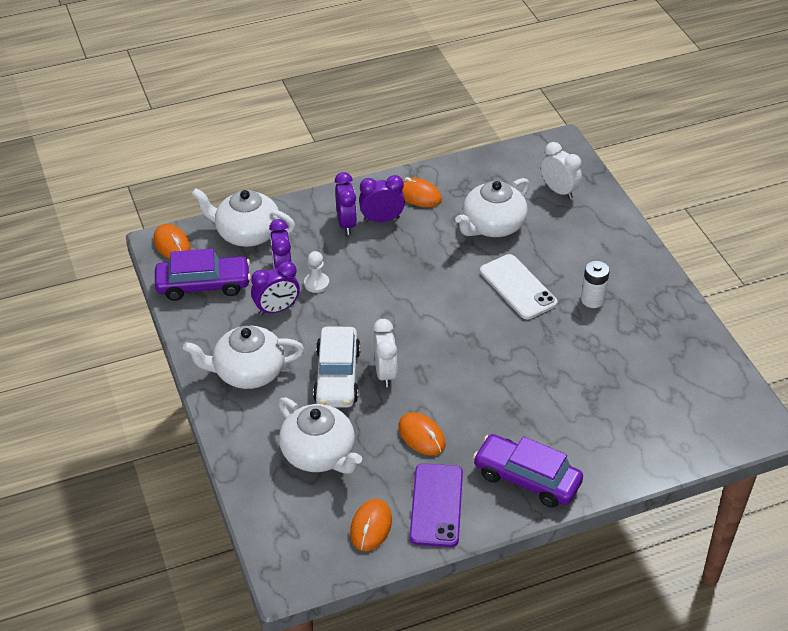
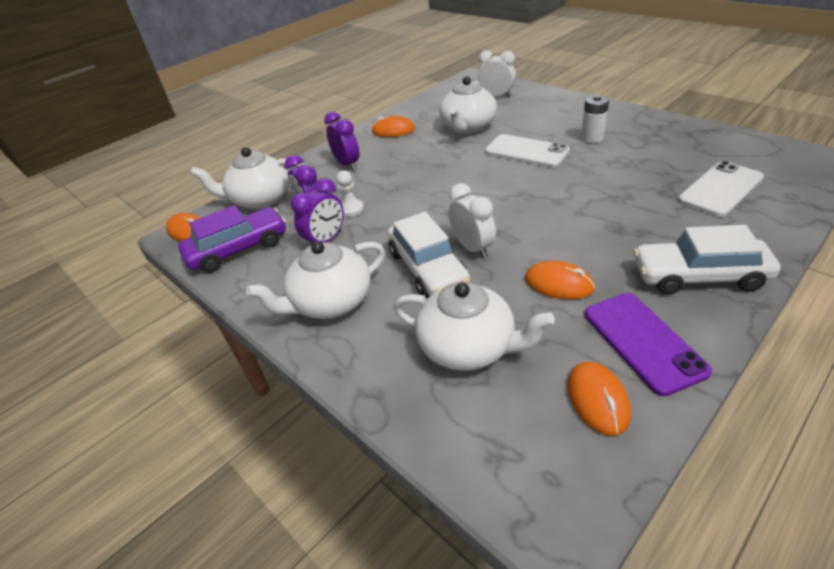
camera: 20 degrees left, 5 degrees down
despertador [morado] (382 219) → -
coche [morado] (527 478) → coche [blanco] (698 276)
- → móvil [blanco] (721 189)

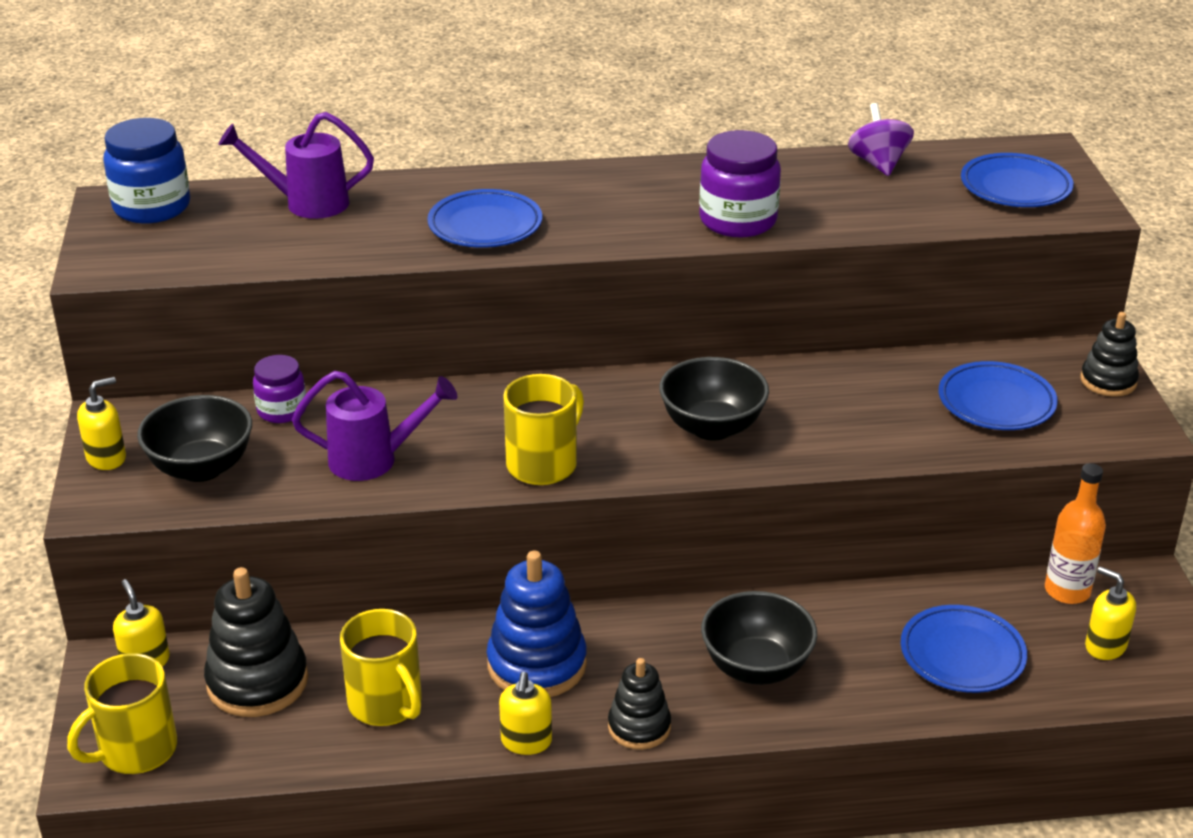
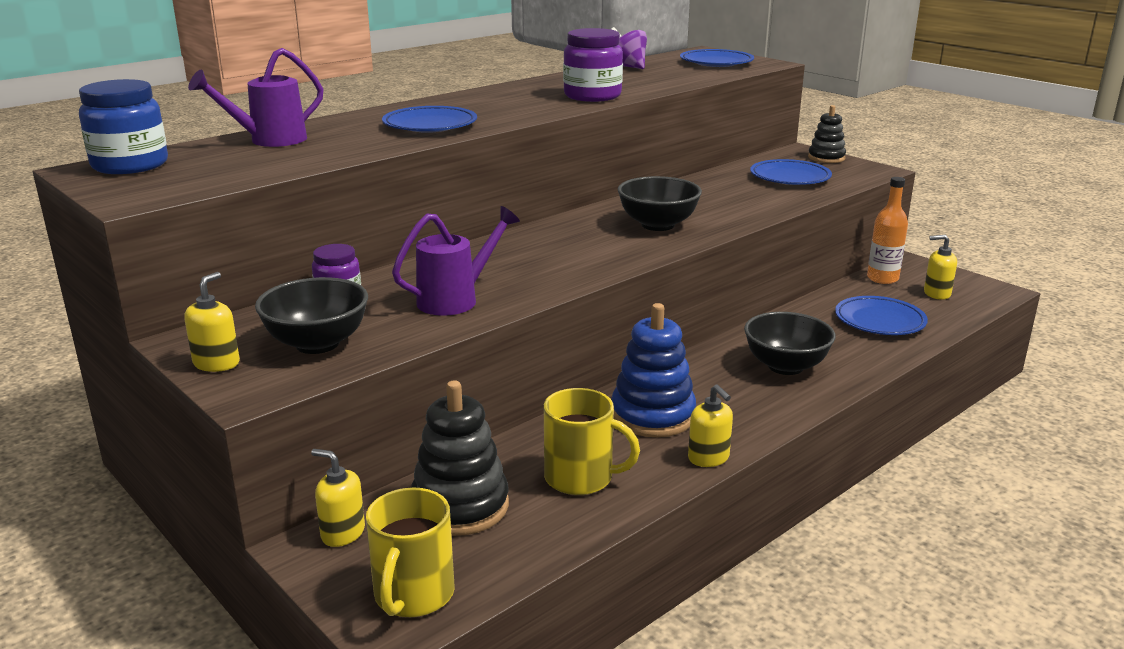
camera: 35 degrees left, 10 degrees down
taza [amarillo] (543 464) → -
juguete apilable [negro] (639 727) → -

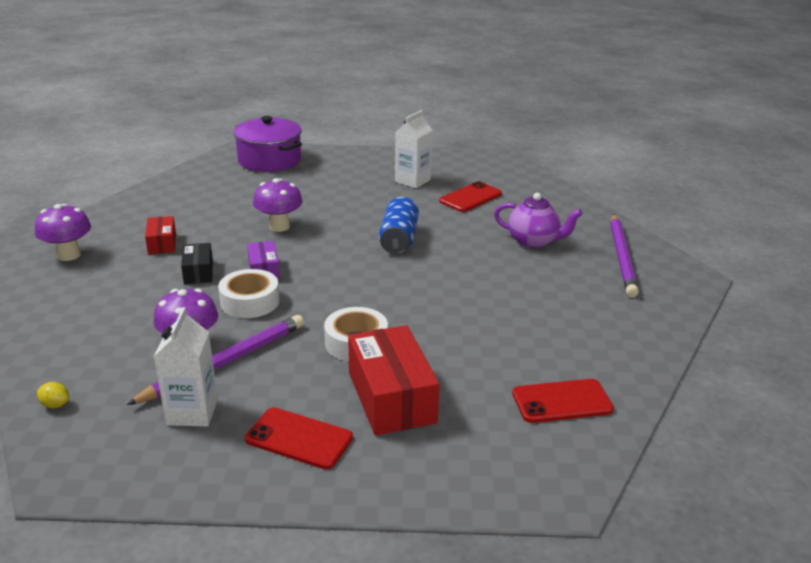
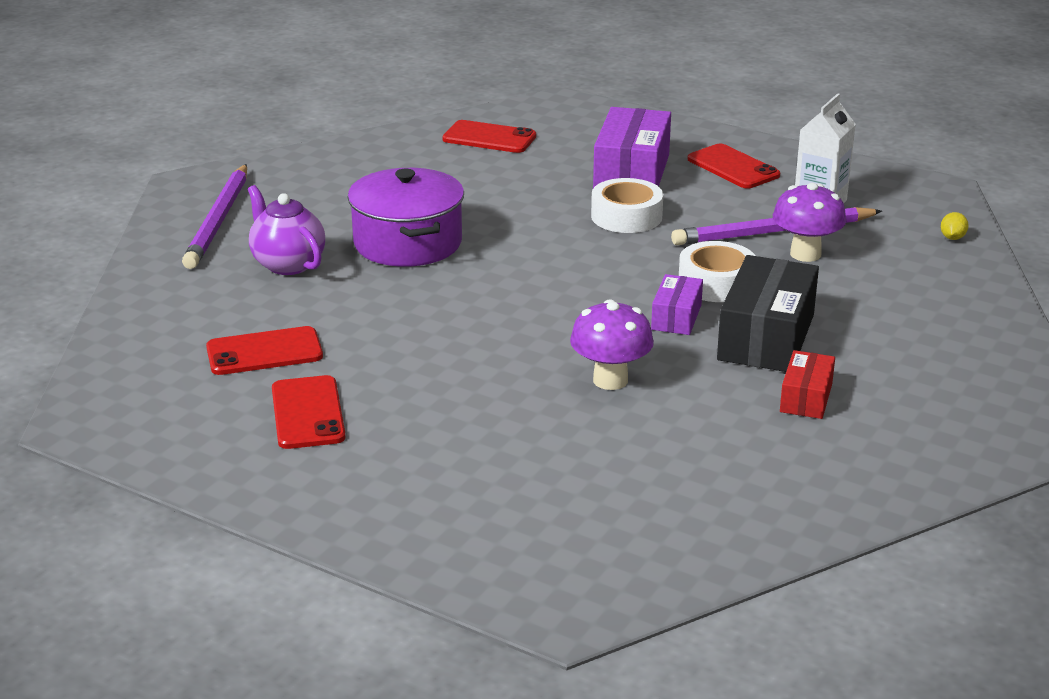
camera: 150 degrees left, 0 degrees up
cartón de leche [blanco] (412 181) → móvil [rojo] (308 413)
olla [morado] (269 160) → olla [morado] (407 243), moved
lata [azul] (399 239) → -
seta [morado] (69 255) → -
lápiz [morado] (622 257) → lápiz [morado] (219 220), 150 degrees clockwise
caja [negro] (198 272) → caja [negro] (766 337), x1.86
caja [rojo] (391 397) → caja [morado] (631 172)
limón [amarillo] (55 405) → limón [amarillo] (952 238), 60 degrees clockwise

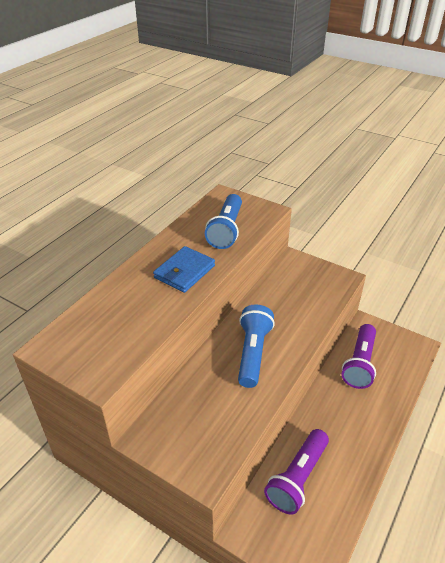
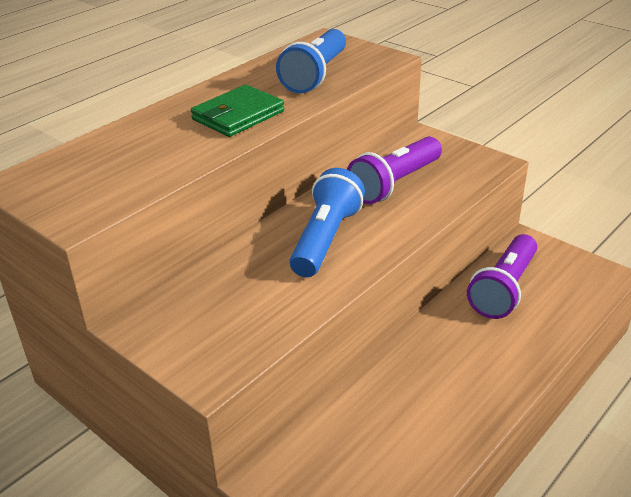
camera: 10 degrees right, 5 degrees down
cartera [azul] (184 272) → cartera [verde] (238 115)
lámpara de mano [morado] (297 478) → lámpara de mano [morado] (394 184), moved

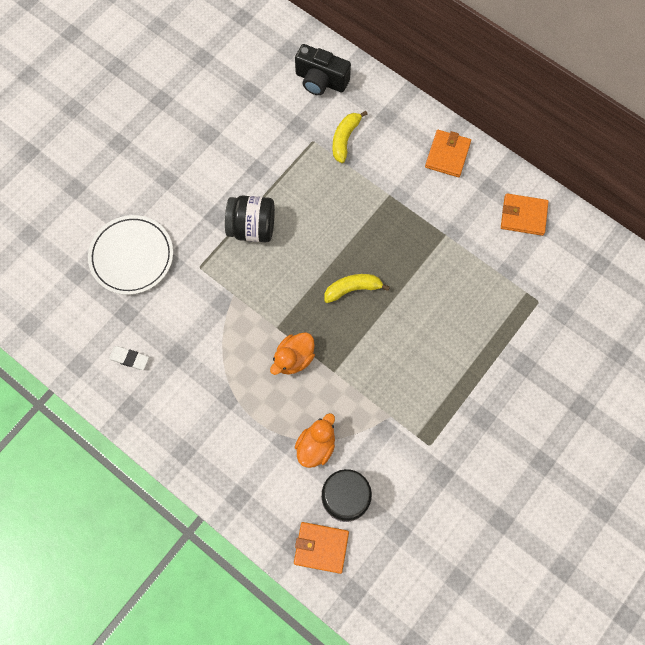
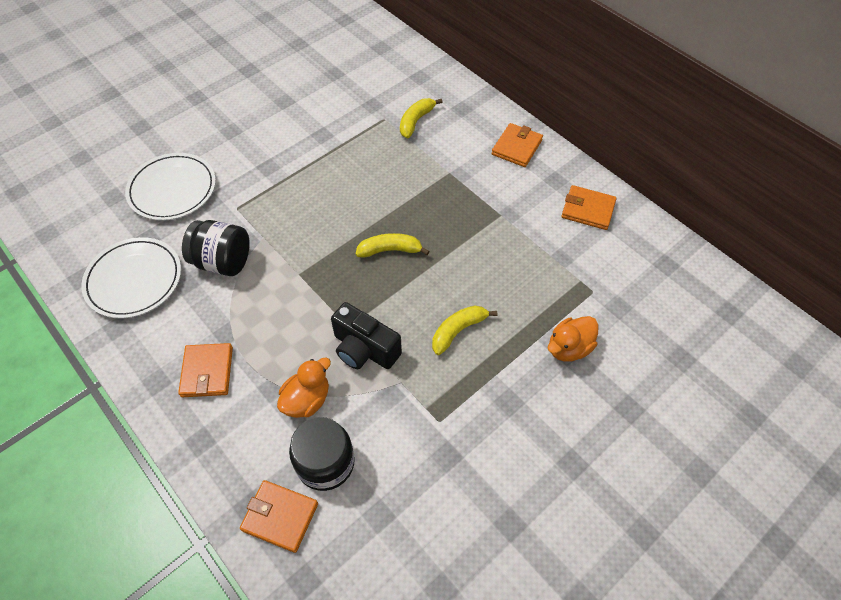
camera: 10 degrees right, 15 degrees down
cámara [negro] (321 81) → cámara [negro] (364 349), moved
tarro [negro] (252 227) → tarro [negro] (223 261), moved
pato [naranja] (294 358) → pato [naranja] (569 348), moved
goma de borrar [blanco] (129 358) → plato [blanco] (134 280)
- → plátano [amarillo] (458 331)
- → cartera [naranja] (207 372)

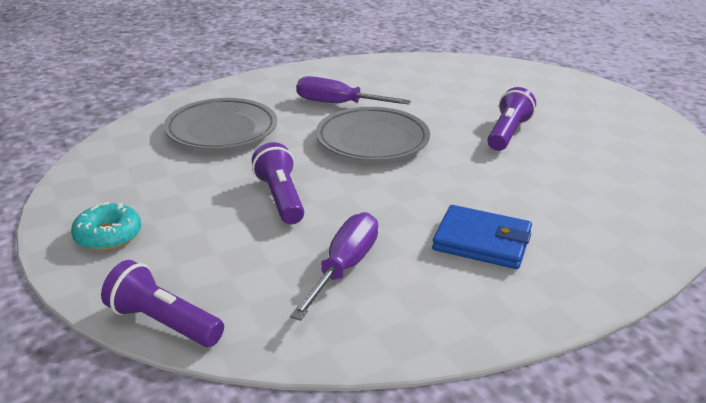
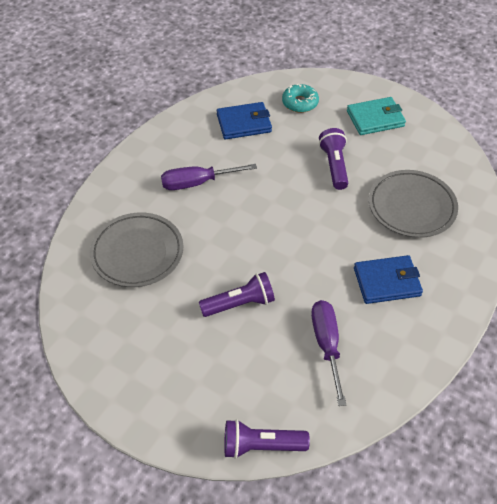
camera: 30 degrees left, 20 degrees up
plato [gris] (372 140) → plato [gris] (411 207), moved
lámpara de mano [morado] (280 198) → lámpara de mano [morado] (239 304), 120 degrees clockwise
rosquilla [turquesa] (108 235) → rosquilla [turquesa] (300 103), moved
- → cartera [turquesa] (375 118)
- → cartera [azul] (244 123)

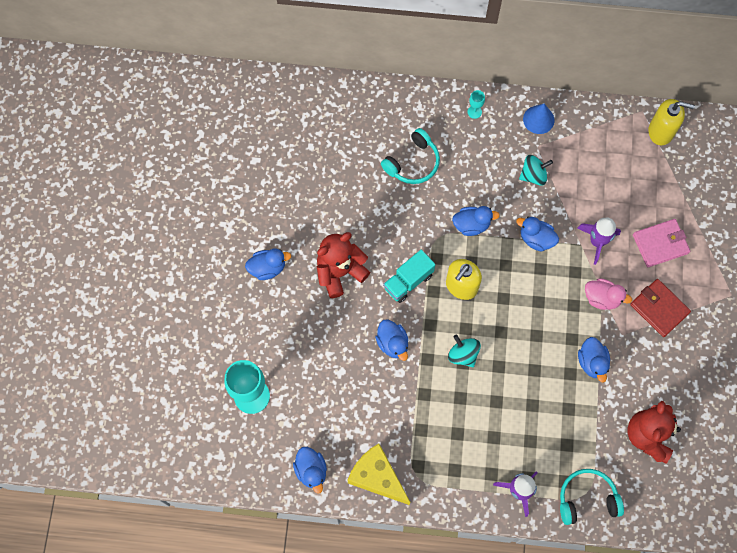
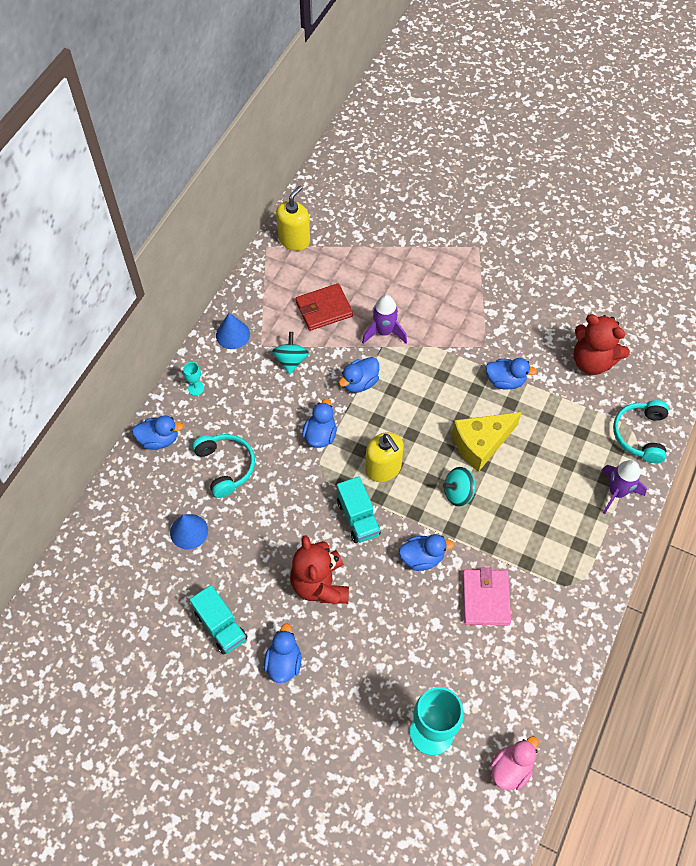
camera: 70 degrees left, 10 degrees down
cartera [rosa] (660 244) → cartera [rosa] (485 598), moved
pato [rosa] (602 298) → pato [rosa] (511 768), moved
cartera [rojo] (659 308) → cartera [rojo] (324 309), moved
queso [amarillo] (377 477) → queso [amarillo] (481 444), moved
pato [azul] (311 471) → pato [azul] (159 439), moved
- → cono [azul] (189 531)
- → camión [turquesa] (221 626)

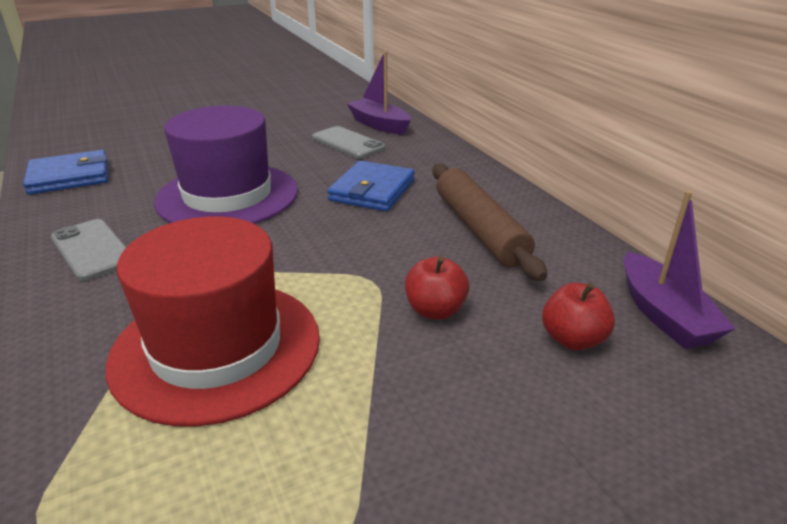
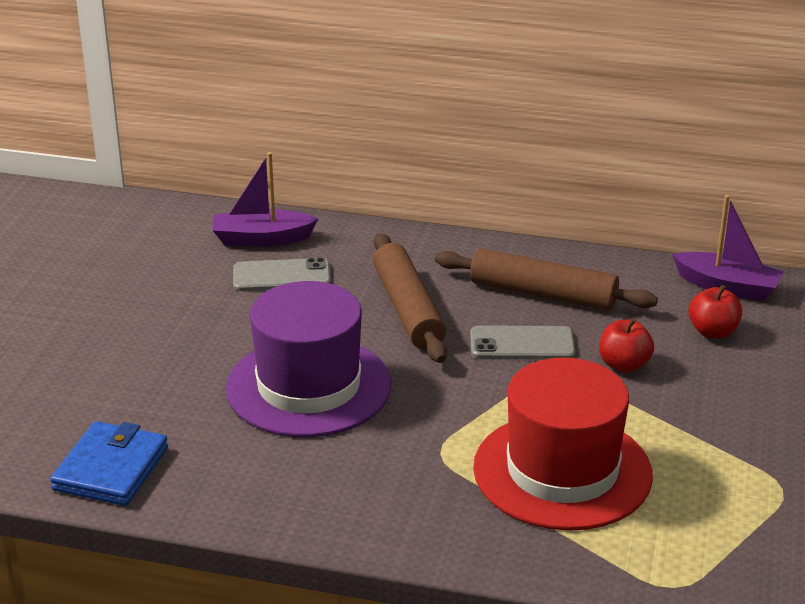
camera: 50 degrees left, 0 degrees up
cartera [azul] (372 190) → rodillo [marrón] (408 309)
móvil [gris] (92 249) → móvil [gris] (522 344), moved

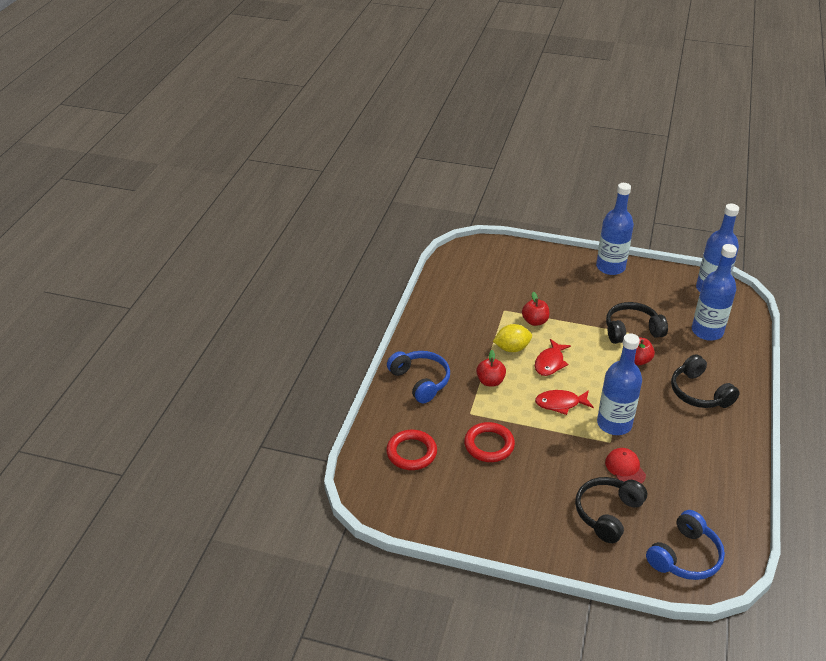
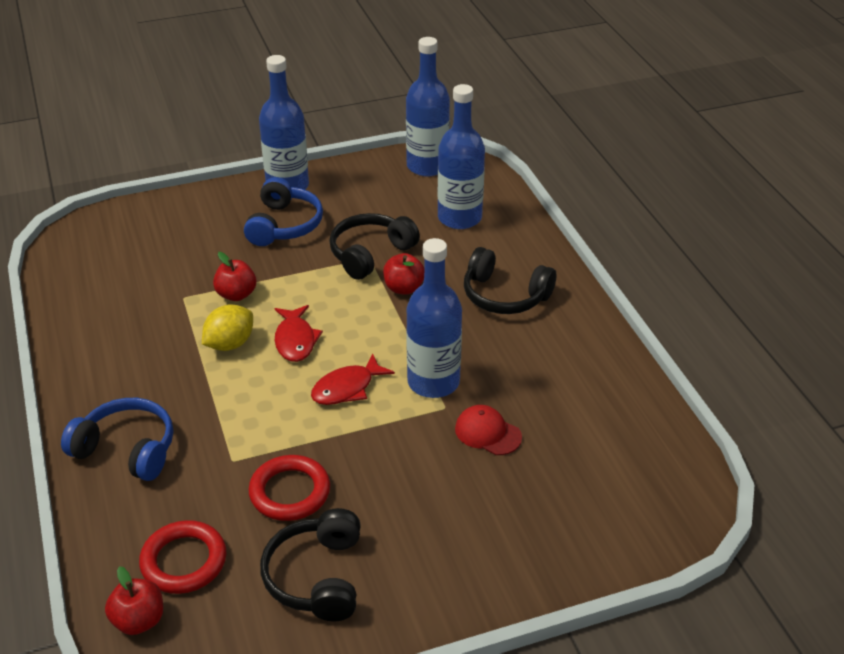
camera: 35 degrees left, 0 degrees up
manzana [rojo] (490 381) → manzana [rojo] (139 620), moved
auriculares [negro] (607 513) → auriculares [negro] (317 577), moved
auriculares [azul] (685 556) → auriculares [azul] (284 225), moved

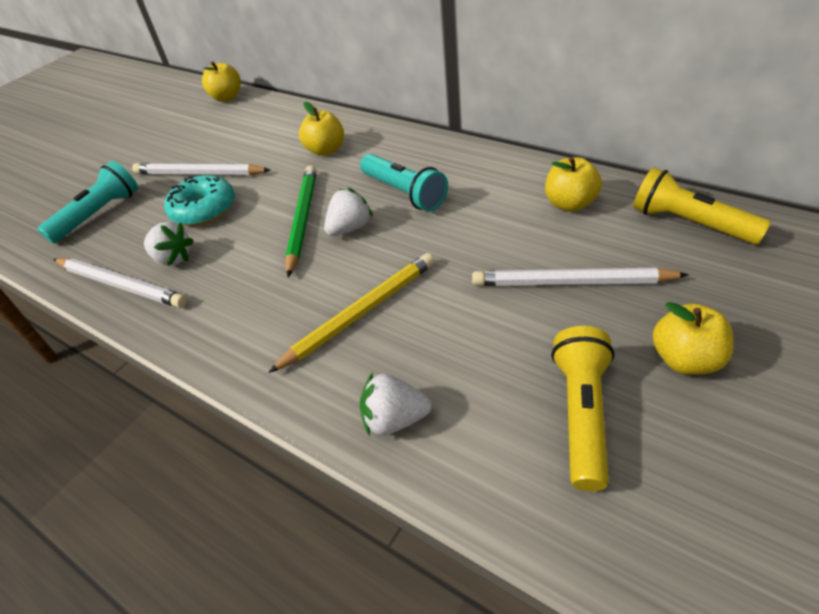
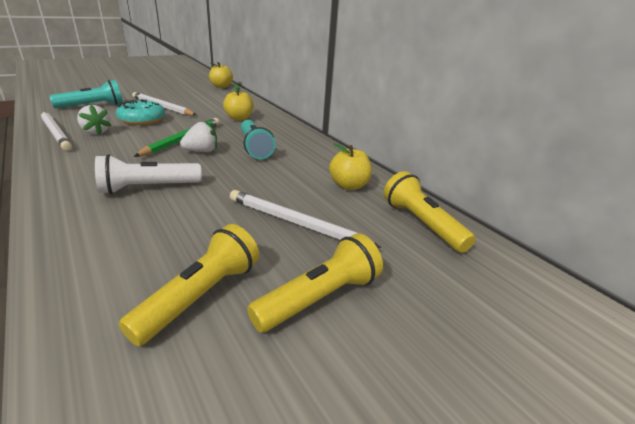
camera: 15 degrees right, 15 degrees down
lápiz [amarillo] (360 313) → lámpara de mano [blanco] (148 188)
manzana [amarillo] (685 359) → lámpara de mano [amarillo] (319 298)
fresa [blanco] (395 419) → -

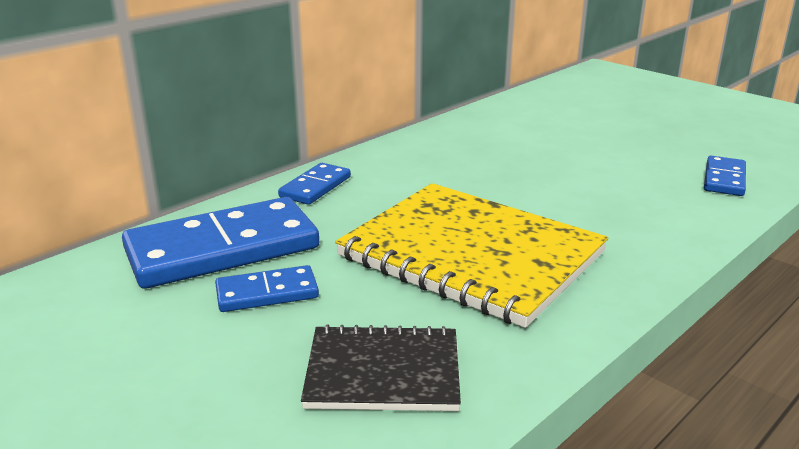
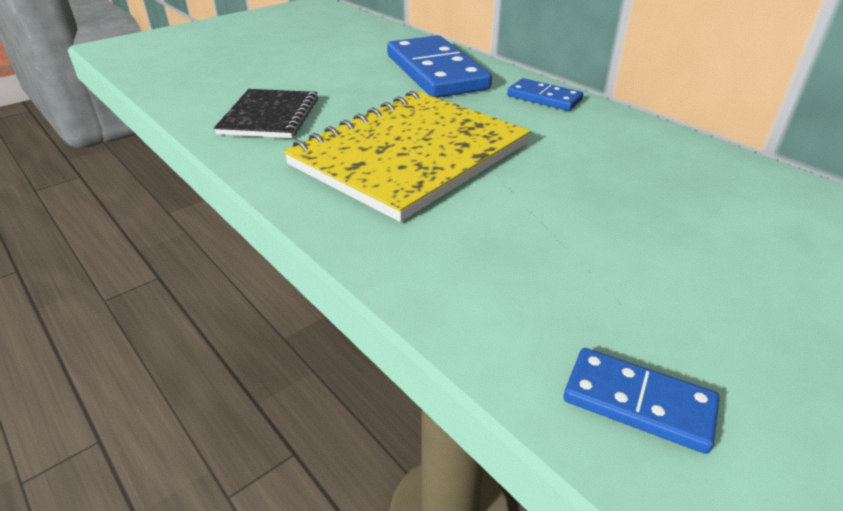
camera: 95 degrees right, 10 degrees up
ficha de dominó [azul] (267 293) → -

